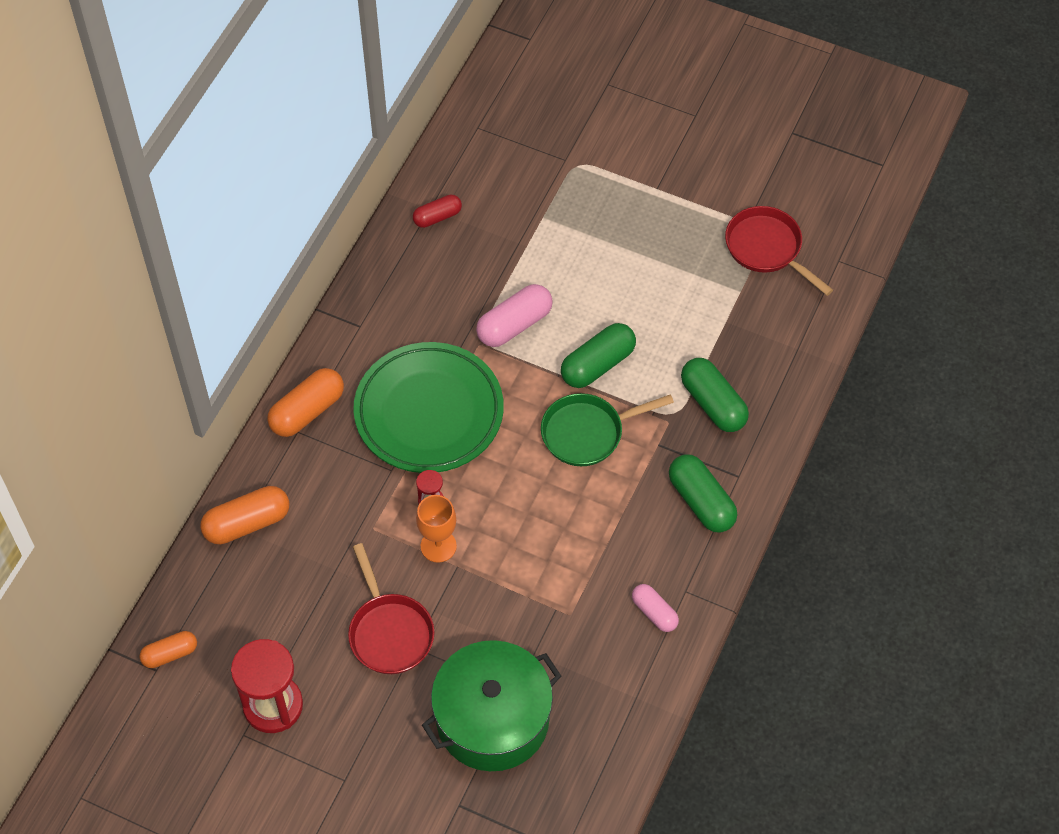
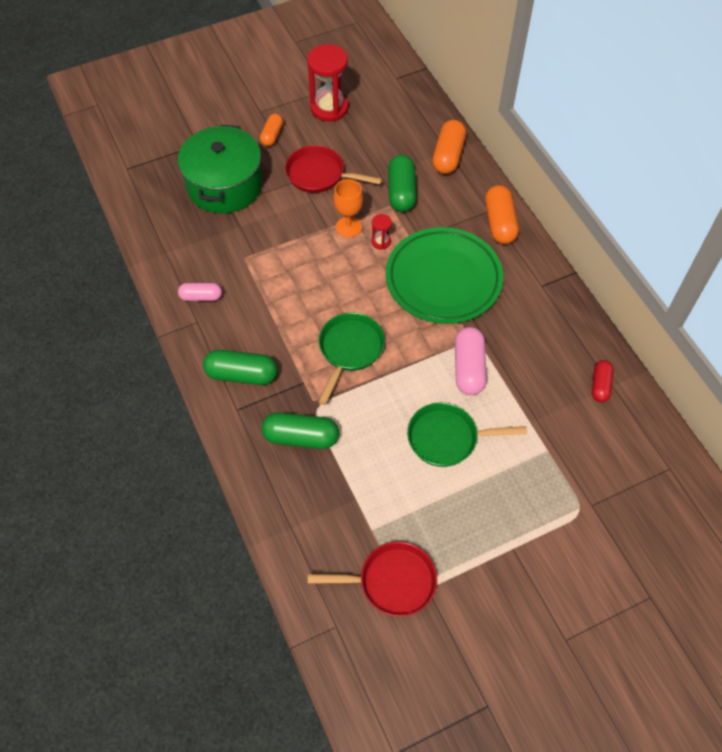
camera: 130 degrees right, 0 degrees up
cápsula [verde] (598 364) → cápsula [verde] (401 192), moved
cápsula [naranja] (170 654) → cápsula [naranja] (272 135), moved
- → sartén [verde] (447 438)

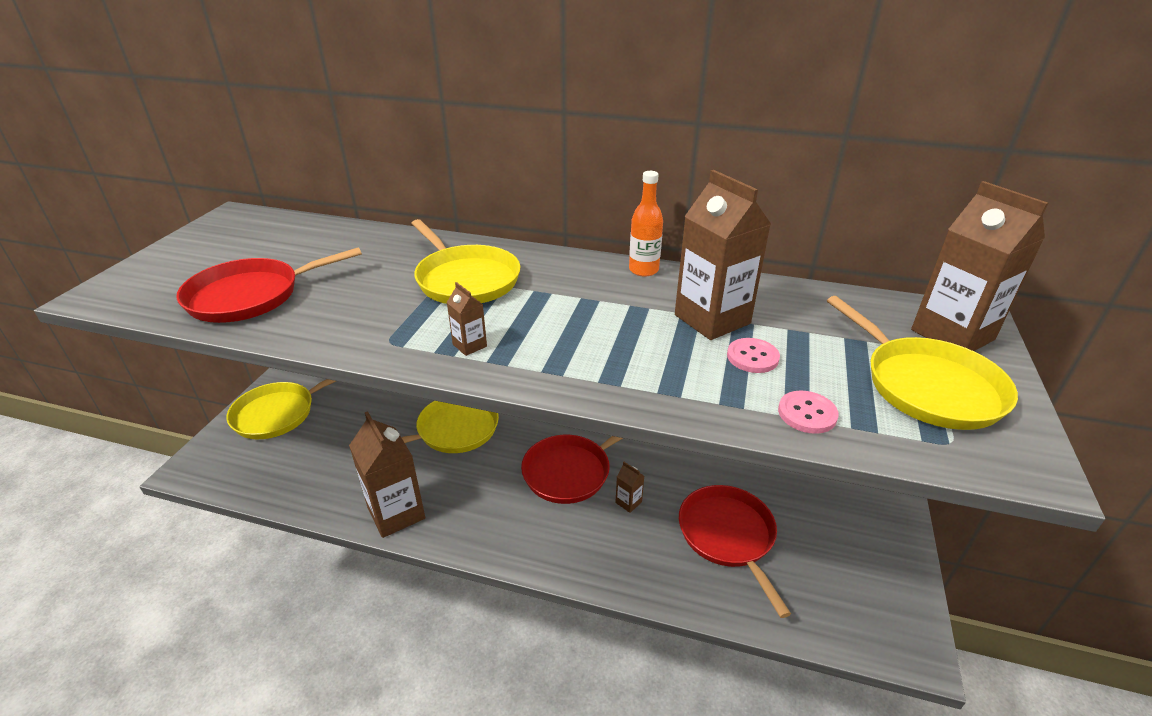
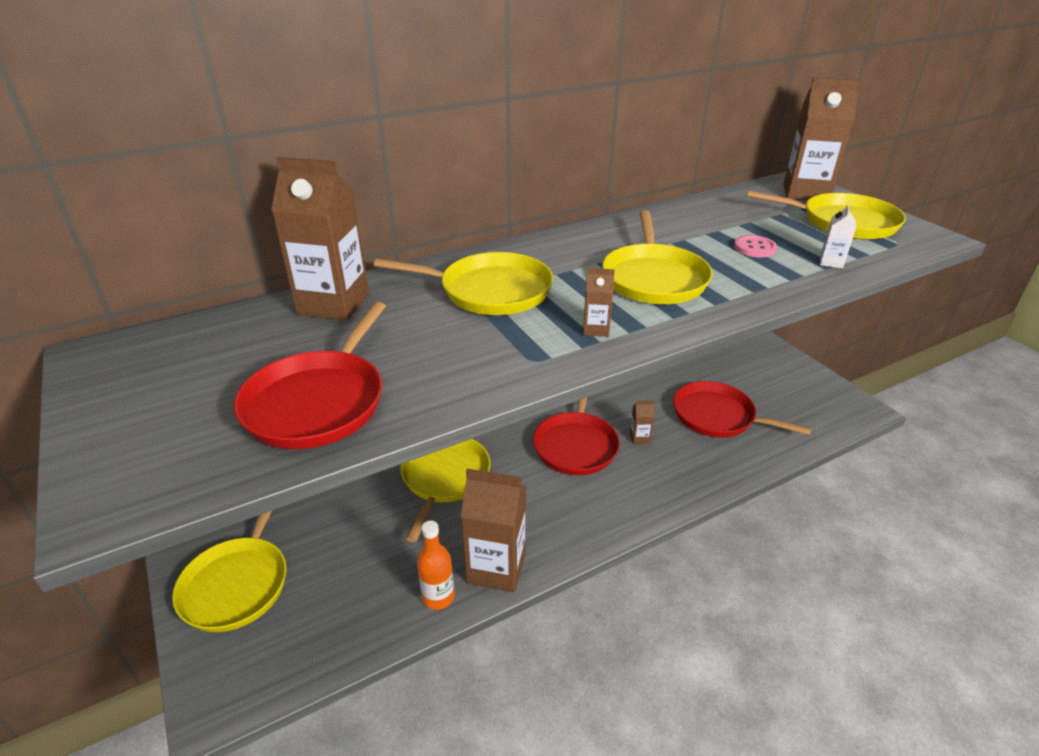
camera: 45 degrees left, 0 degrees up
cartón de leche [marrón] (712 319) → cartón de leche [marrón] (333 304), moved
botella [naranja] (643 270) → botella [naranja] (438 597), moved
botón [rosa] (807 414) → cartón de leche [blanco] (831 262)
- → sartén [amarillo] (654 278)

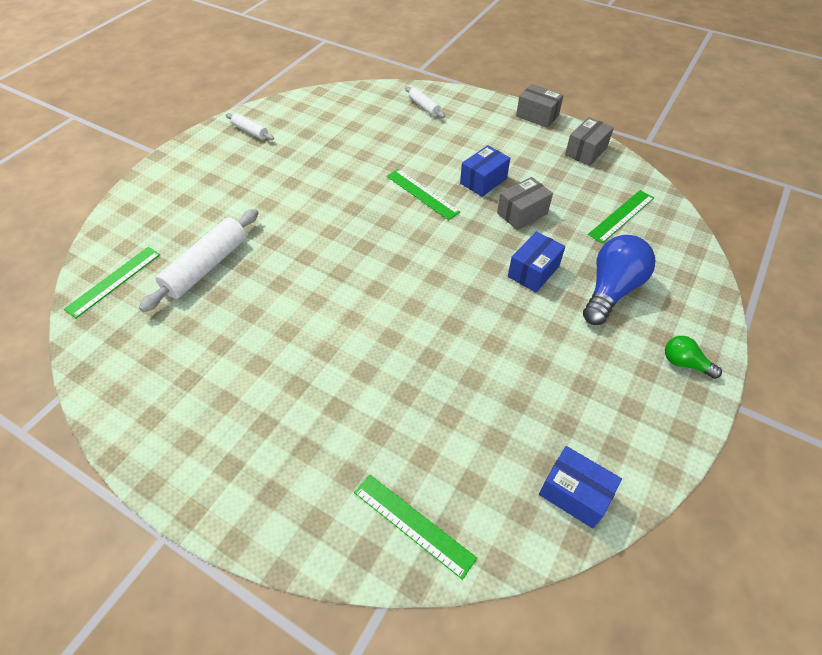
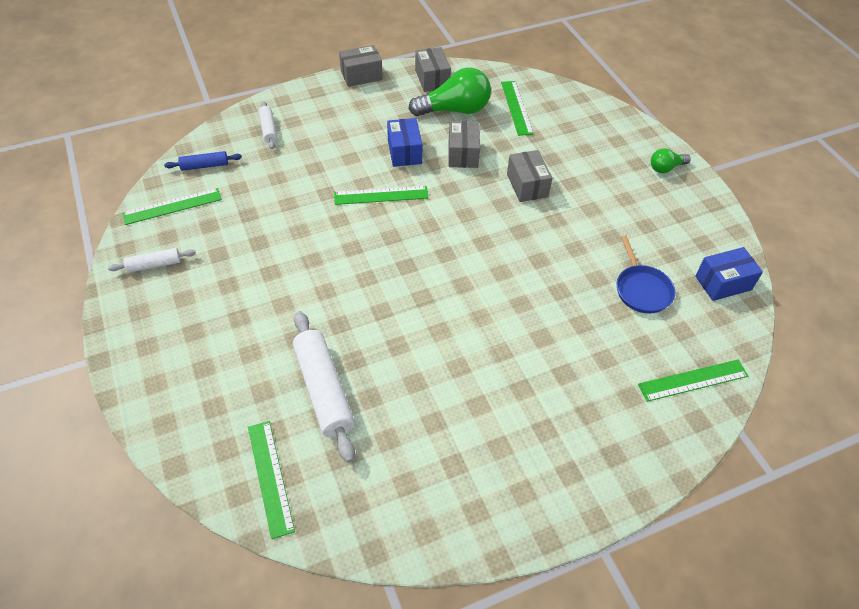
camera: 55 degrees left, 0 degrees up
rodillo [blanco] (424 107) → rodillo [blanco] (268 129), 75 degrees clockwise
caja [azul] (533 271) → caja [gris] (527 185)
bombilla [azul] (611 290) → -
- → bombilla [verde] (455 110)
- → rodillo [azul] (204 166)
- → regla [verde] (172 206)
- → sartén [azul] (642 290)

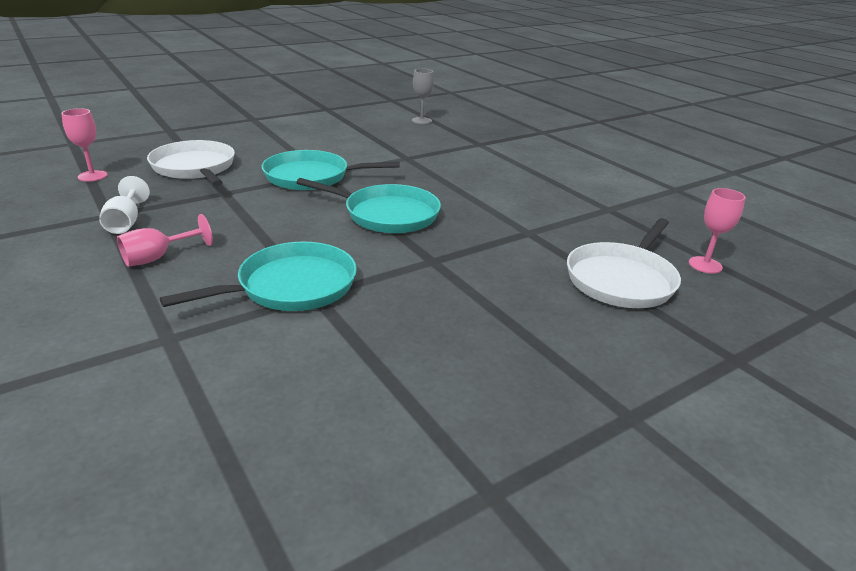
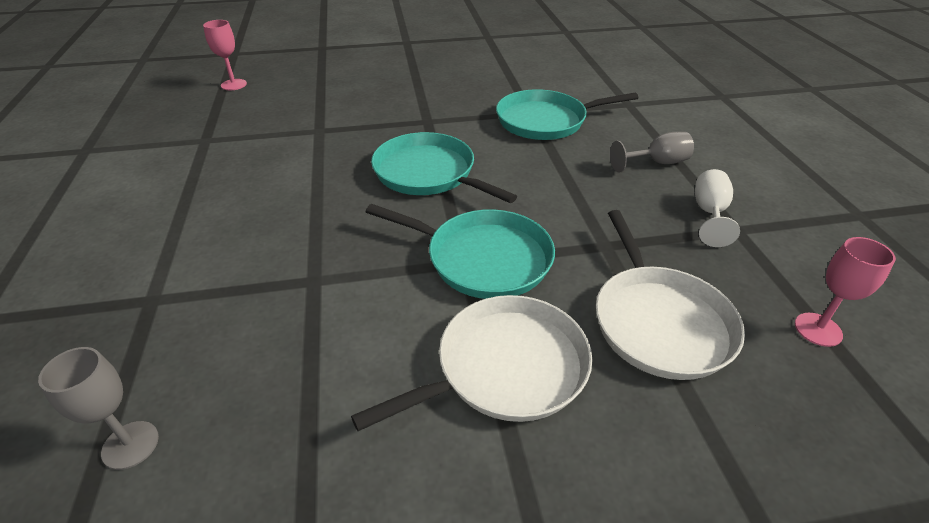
camera: 155 degrees left, 10 degrees up
copa [rosa] (158 257) → copa [gris] (656 163)
sartén [blanco] (622 279) → sartén [blanco] (505 368), moved

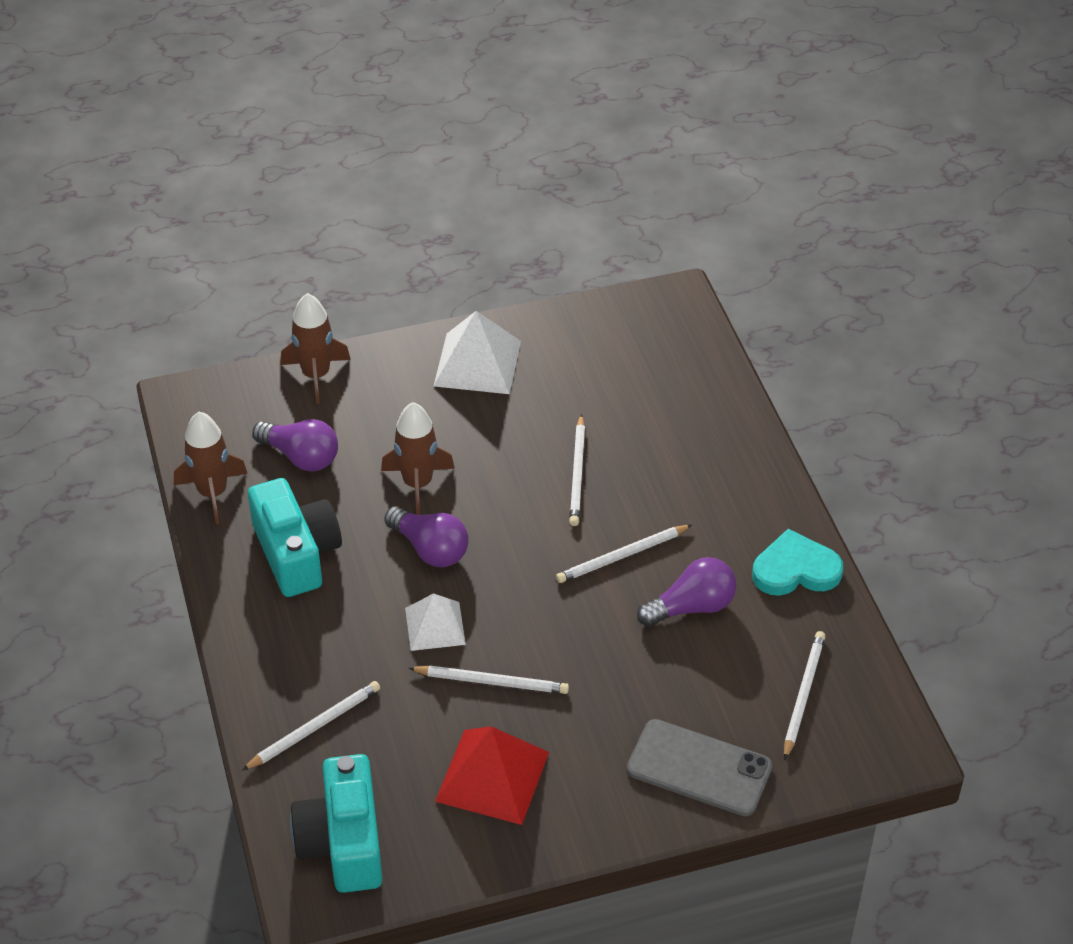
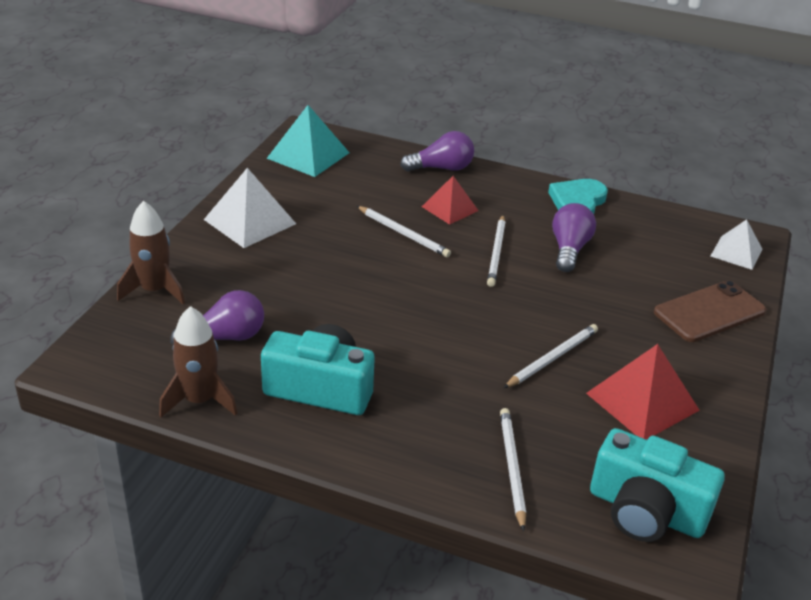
camera: 55 degrees left, 10 degrees down
cohete [marrón] (417 484) → -
bombilla [morado] (430 549) → bombilla [morado] (441 168), moved
pirámide [blanco] (435 626) → pirámide [blanco] (736 252), moved
lápiz [blanco] (803 695) → -
móvil [gris] (699 768) → móvil [marrón] (709 312)
- → pirámide [turquesa] (308 155)
- → pirámide [rojo] (450 208)

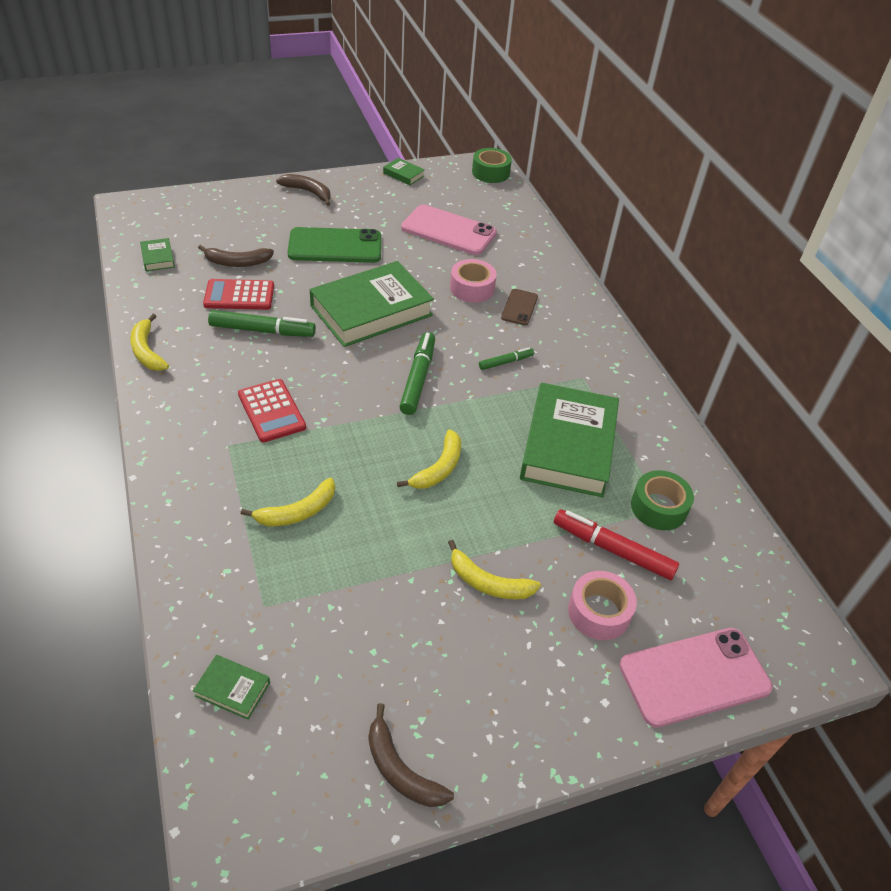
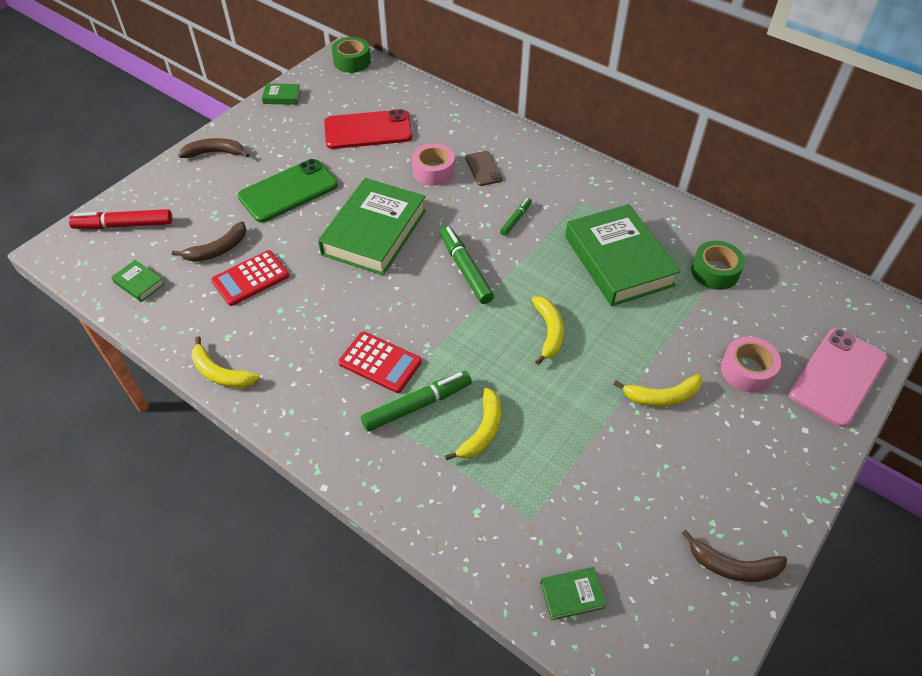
camera: 30 degrees left, 5 degrees up
móvil [rosa] (448 231) → móvil [rojo] (368 130)
rotulador [verde] (262 331) → rotulador [verde] (417 405), moved
rotulador [rojo] (613 549) → rotulador [rojo] (124 225), moved

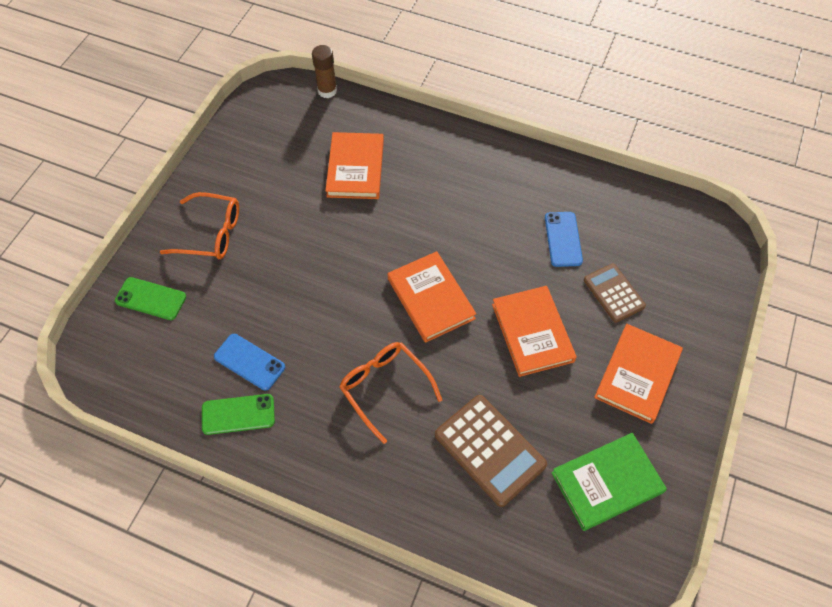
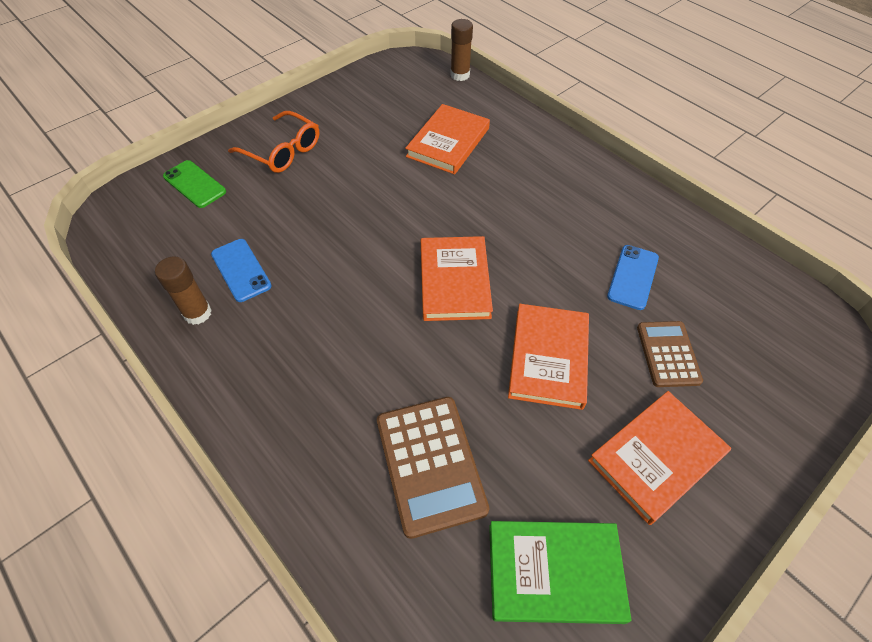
camera: 25 degrees right, 5 degrees down
gafas [naranja] (385 388) → -
móvil [verde] (238 414) → barra de pegamento [marrón] (197 313)

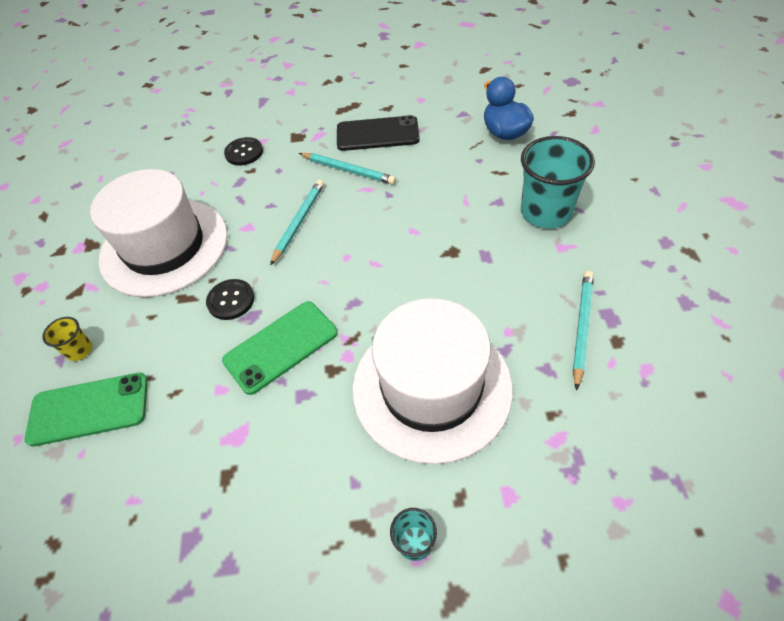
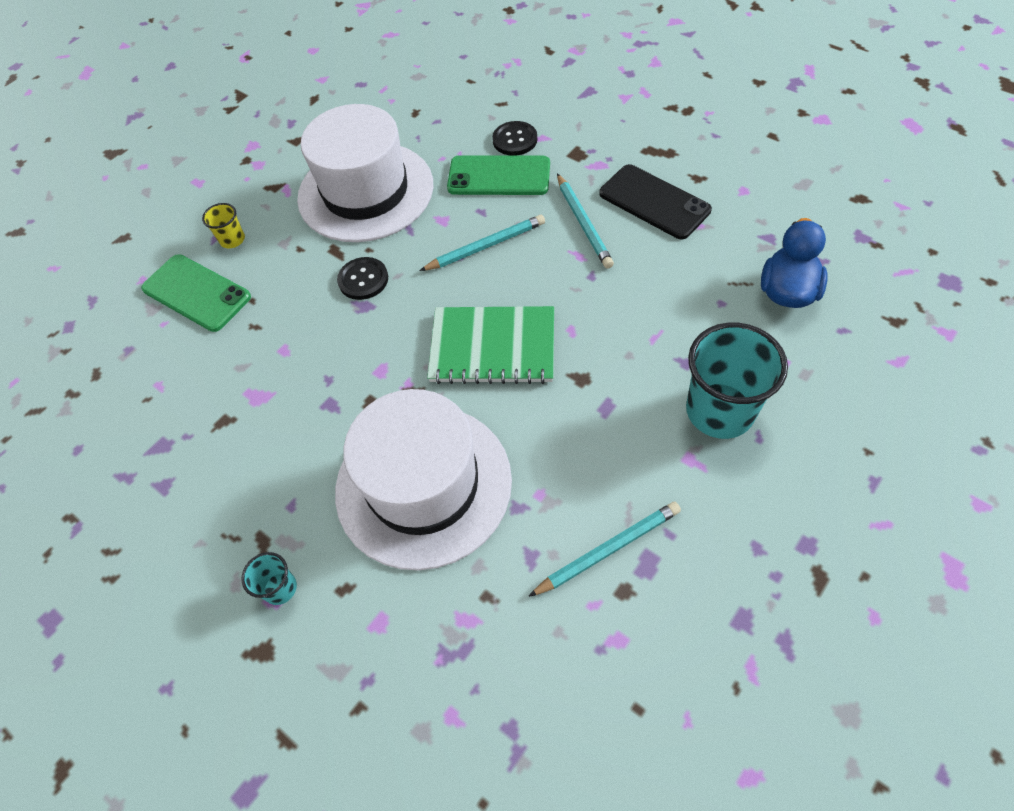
camera: 45 degrees right, 5 degrees up
móvil [verde] (281 347) → móvil [verde] (499 176), moved
- → cuaderno [verde] (493 347)

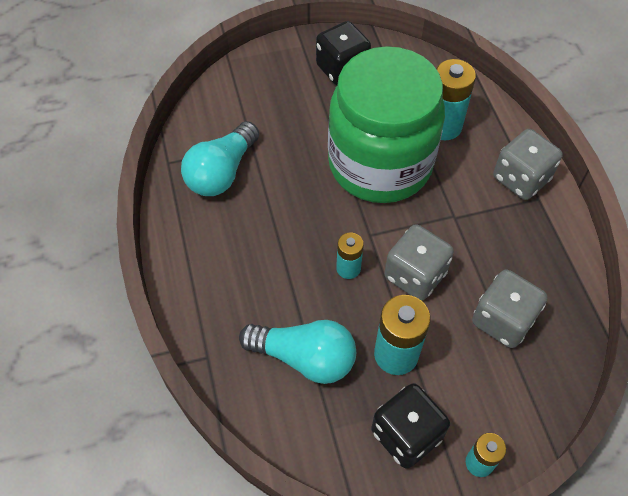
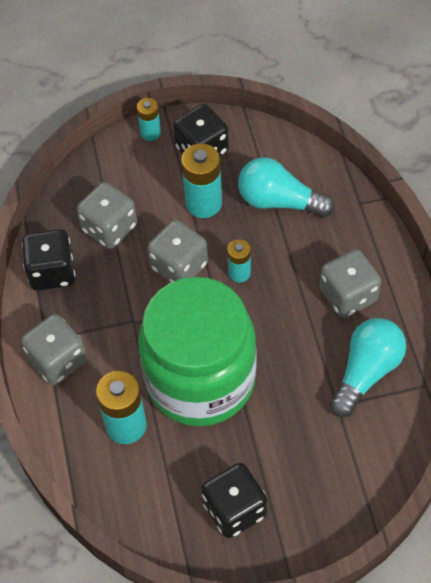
camera: 175 degrees left, 0 degrees up
- → dado [negro] (52 272)
- → dado [gris] (348 296)

